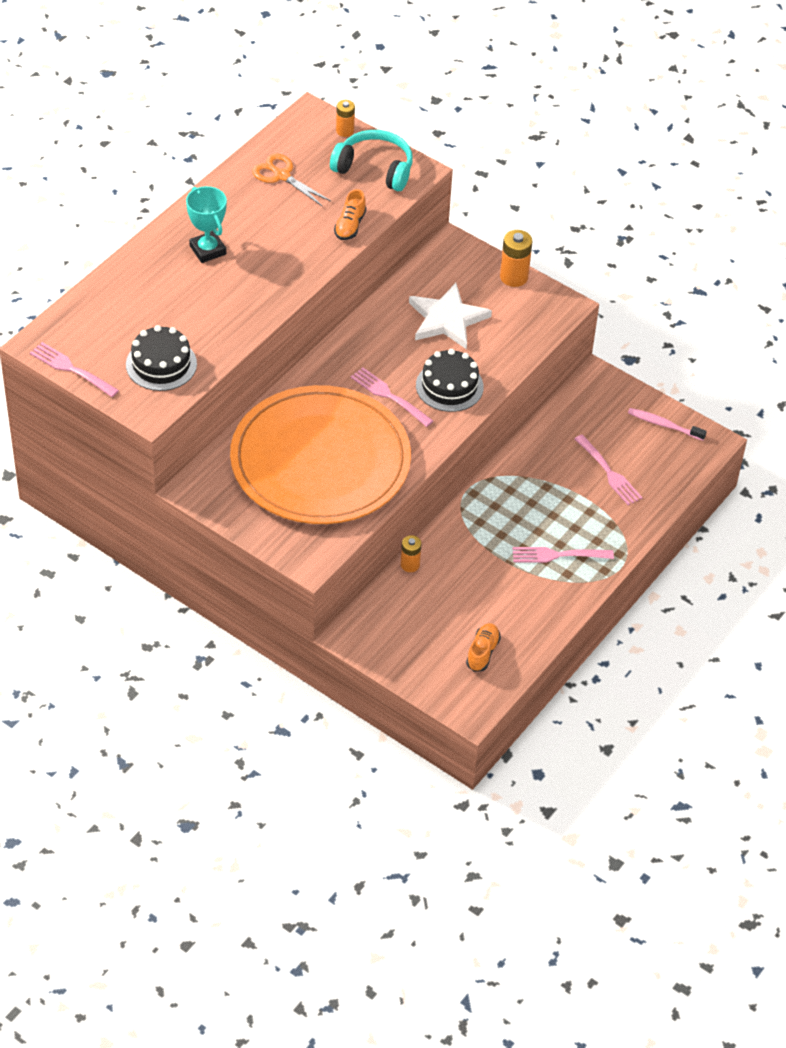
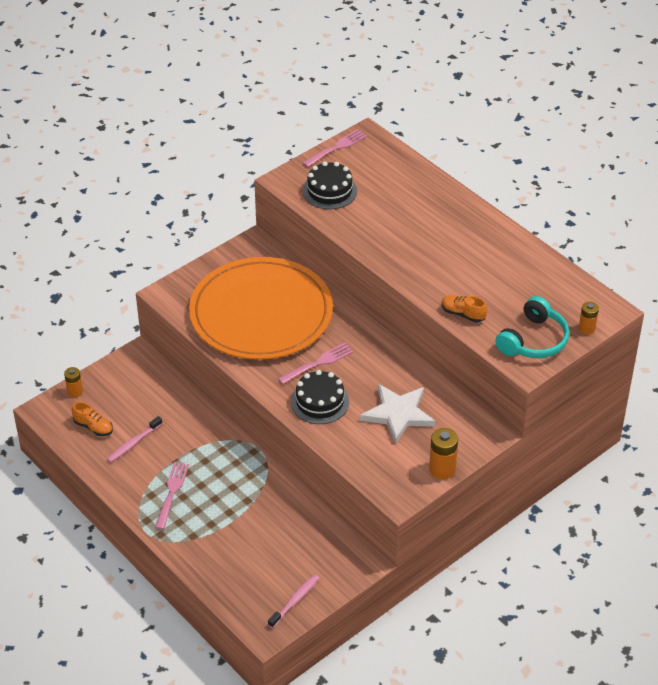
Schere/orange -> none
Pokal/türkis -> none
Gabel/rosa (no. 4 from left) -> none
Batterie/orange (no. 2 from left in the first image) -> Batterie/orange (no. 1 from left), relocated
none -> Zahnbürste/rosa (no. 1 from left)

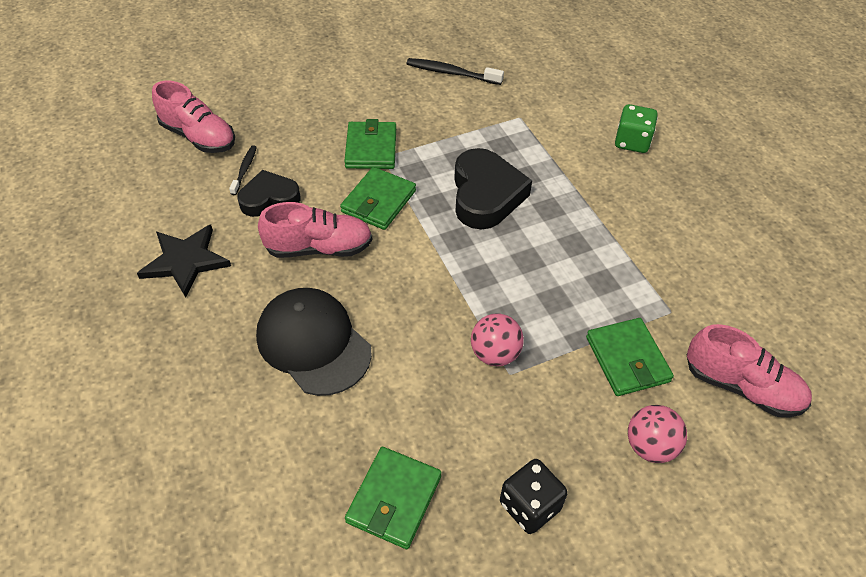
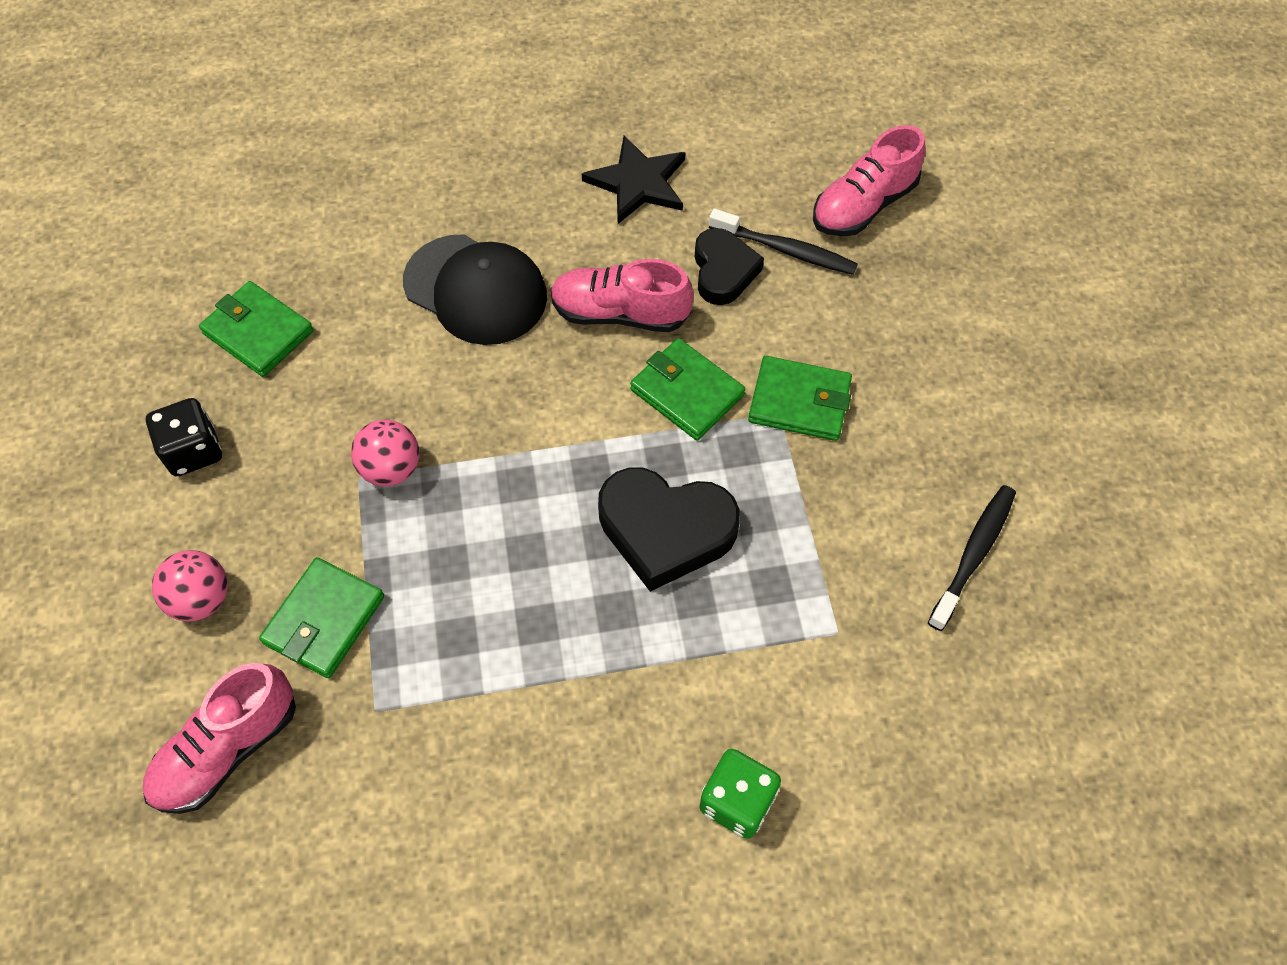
Zahnbürste/schwarz (no. 1 from left), x1.62
Schuh/rosa (no. 2 from left), 90 degrees clockwise
Kappe/schwarz, 60 degrees clockwise
Geldbörse/grün (no. 4 from left in the first image) -> Geldbörse/grün (no. 2 from left), 60 degrees counterclockwise

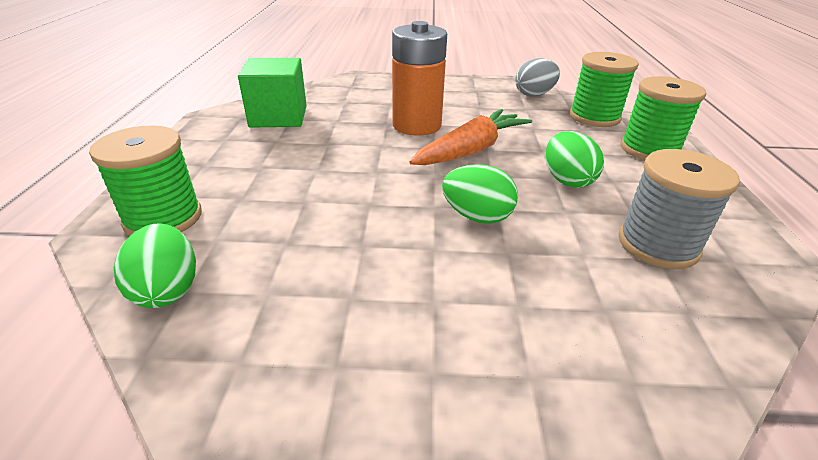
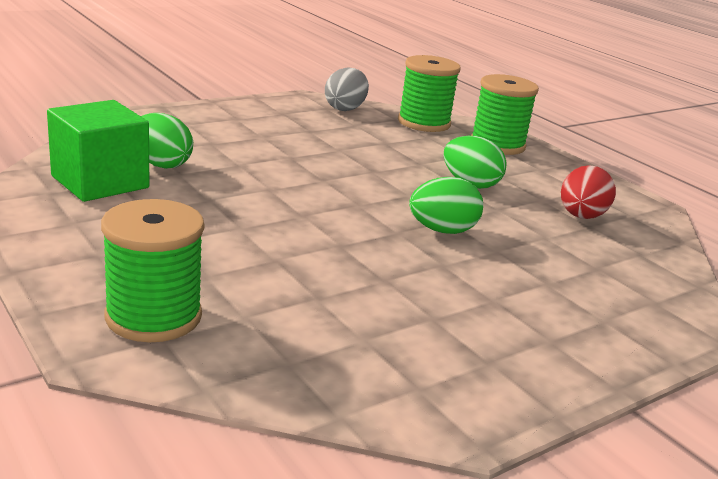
Batterie/orange -> none
Karotte/orange -> none
Garnrolle/grau -> Ei/rot
Ei/grün (no. 1 from left), relocated

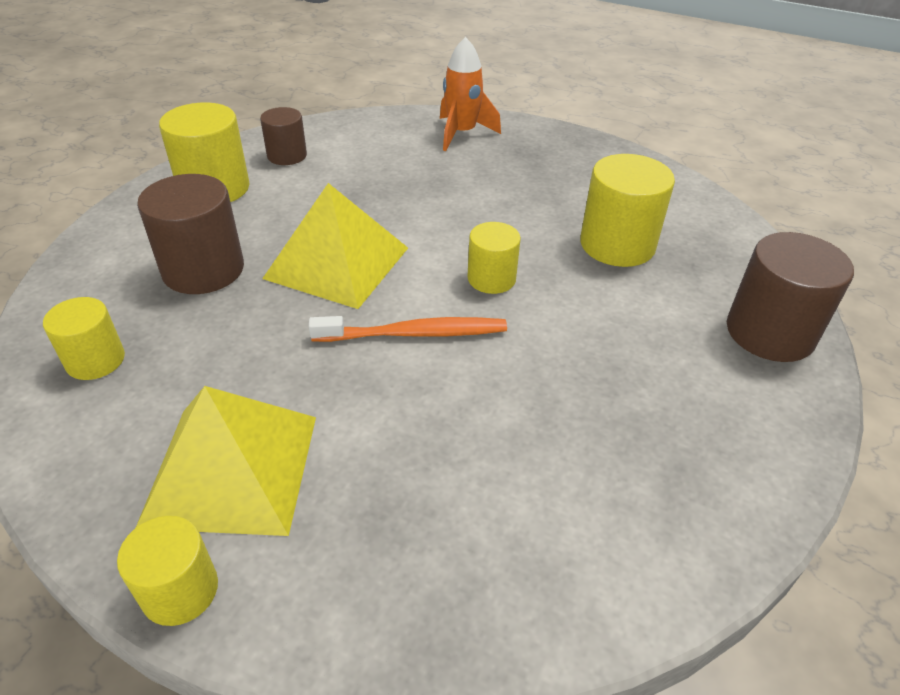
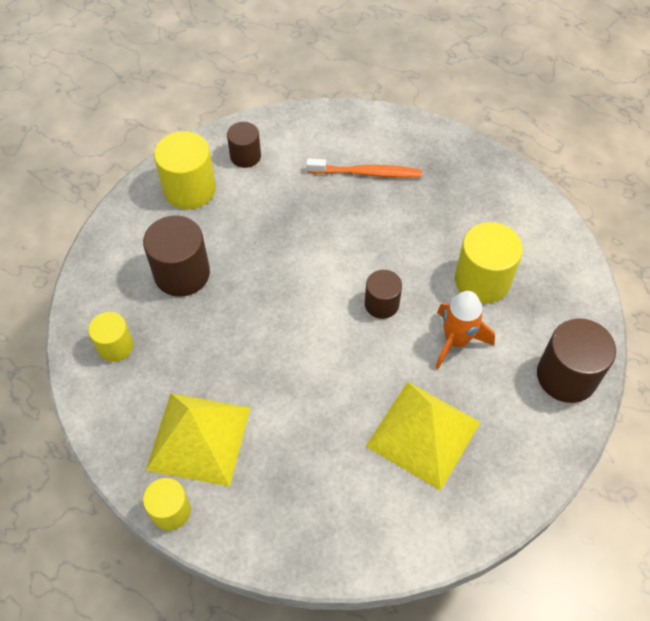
Rakete/orange, relocated
Pyramide/gelb (no. 2 from left), relocated
Vollzylinder/gelb (no. 4 from left) -> Vollzylinder/braun (no. 3 from left)
Zahnbürste/orange, relocated

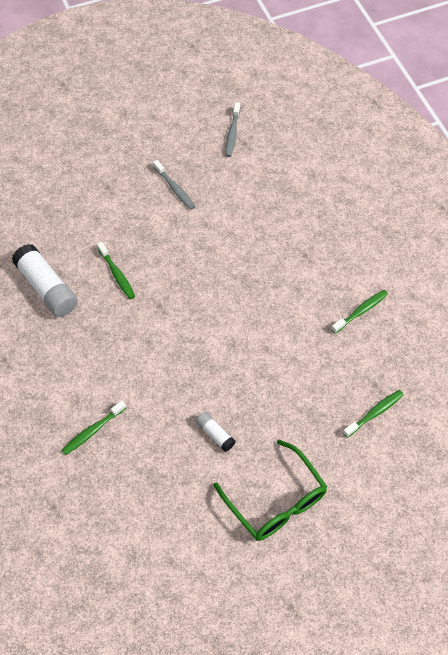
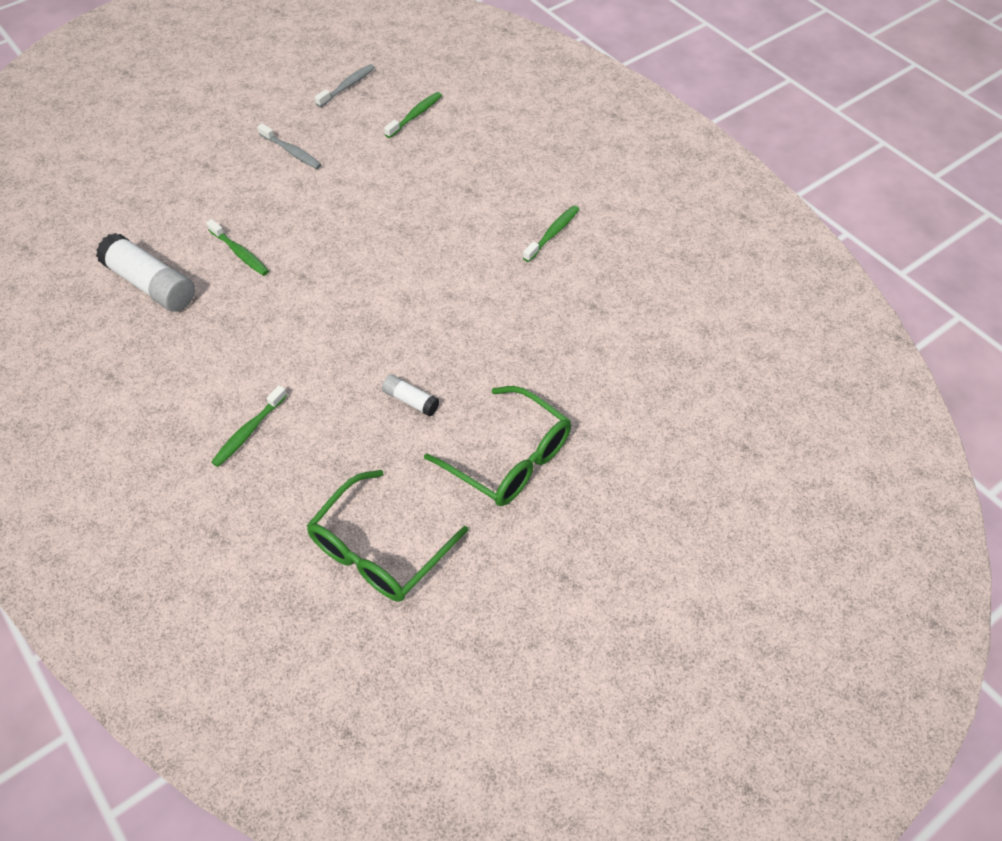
Zahnbürste/grau (no. 2 from left), 135 degrees counterclockwise
Zahnbürste/grün (no. 4 from left in the first image) -> Zahnbürste/grün (no. 3 from left), relocated
none -> Brille/grün (no. 1 from left)

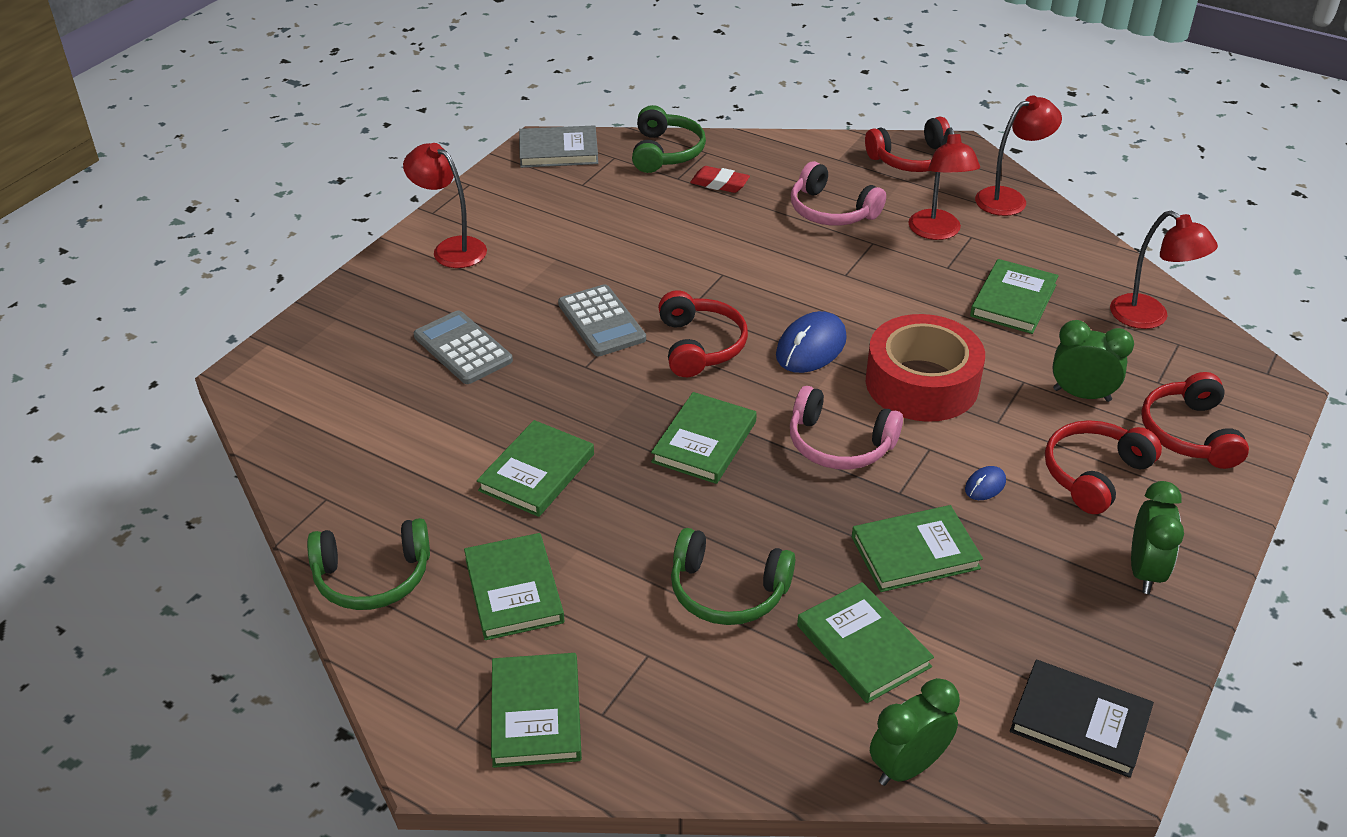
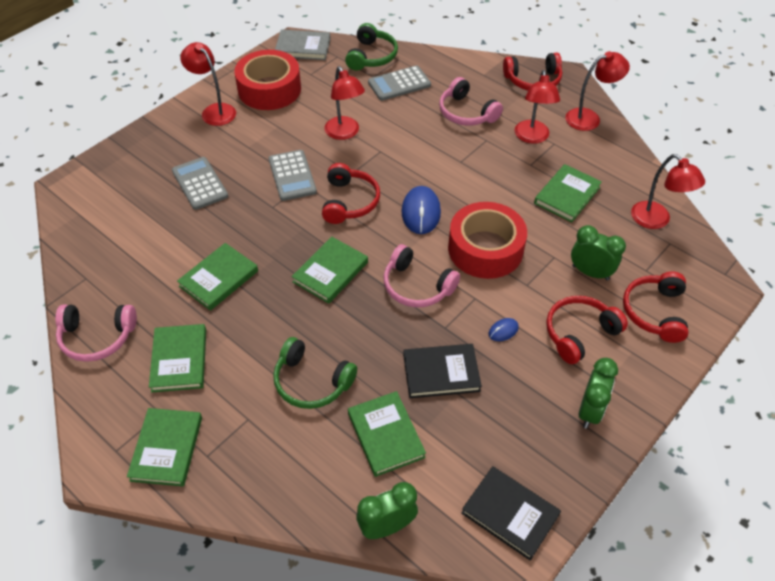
Radiergummi/rot -> Taschenrechner/grau (no. 3 from left)
Computermaus/blau (no. 1 from left), 45 degrees counterclockwise
Buch/grün (no. 6 from left) -> Buch/schwarz (no. 1 from left)
Kopfhörer/grün (no. 1 from left) -> Kopfhörer/rosa (no. 1 from left)
none -> Klebeband/rot (no. 1 from left)
none -> Lampe/rot (no. 2 from left)

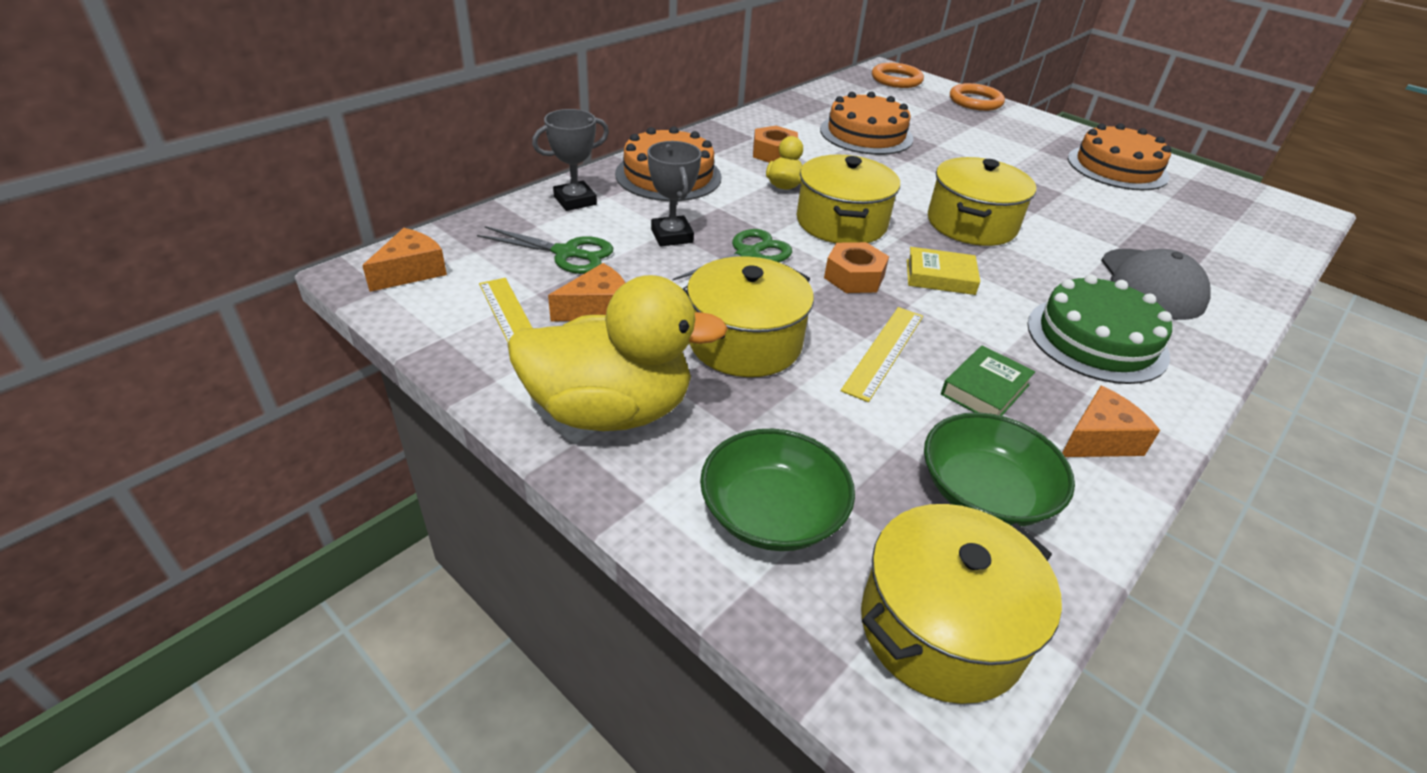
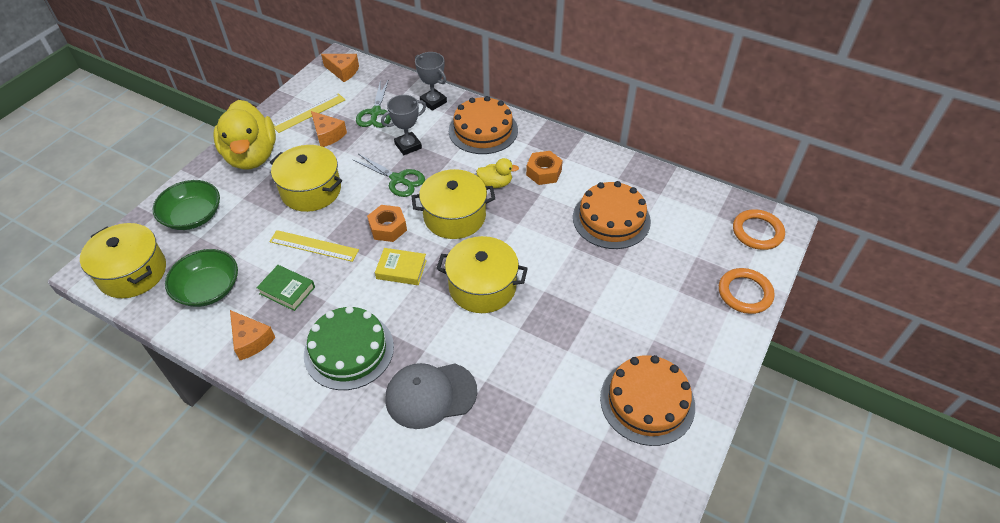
Buch/gelb, 75 degrees counterclockwise

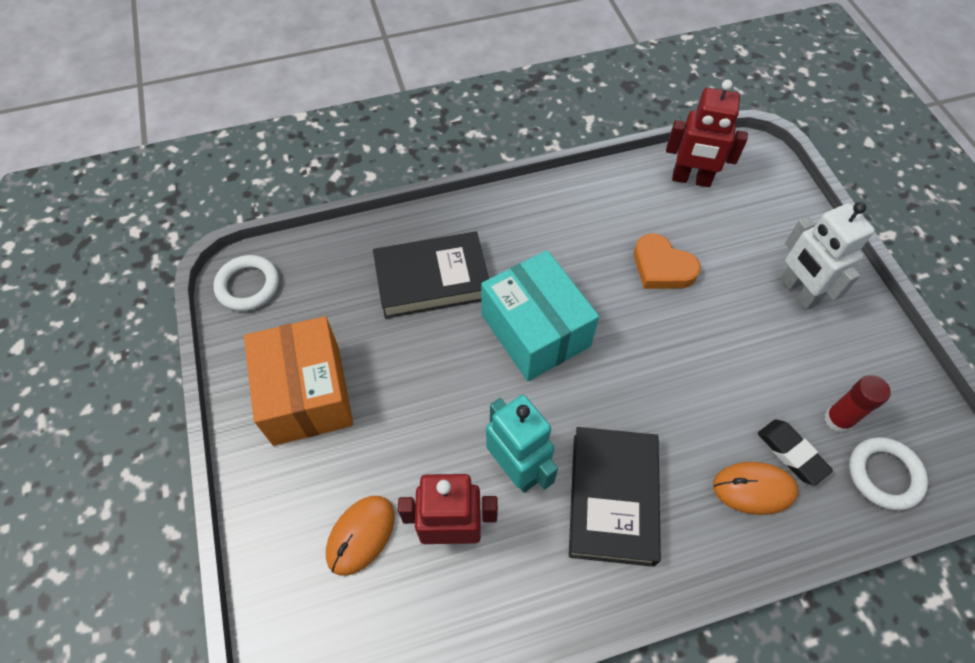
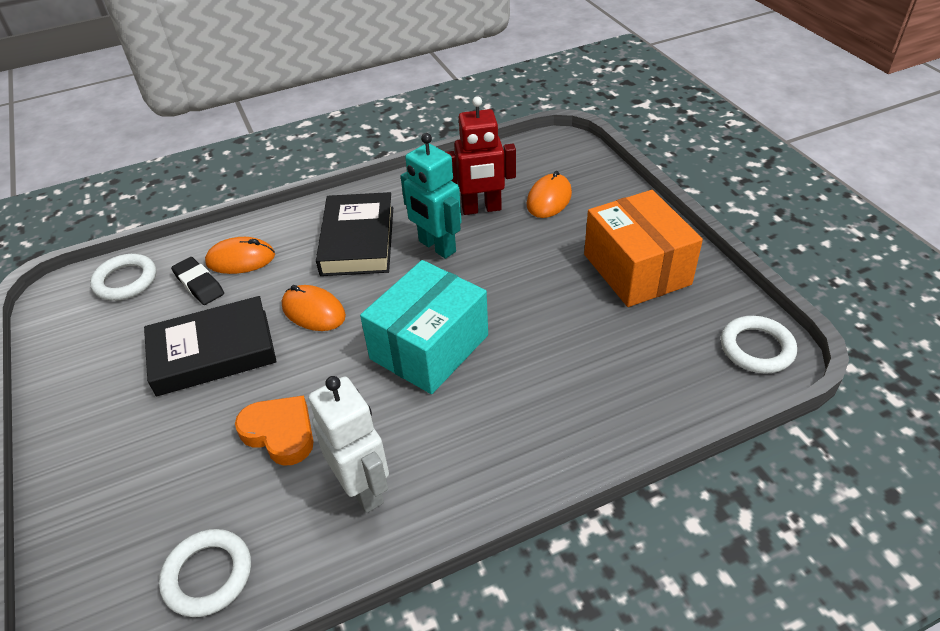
Roboter/rot (no. 2 from left) -> Ring/weiß (no. 2 from left)
Roboter/weiß, relocated
Buch/schwarz (no. 1 from left), relocated
Schachtel/türkis, 75 degrees clockwise
Klebestift/rot -> none
none -> Computermaus/orange (no. 2 from left)

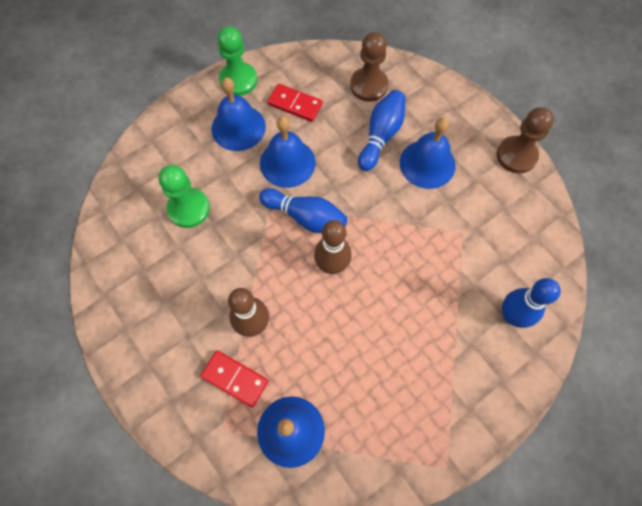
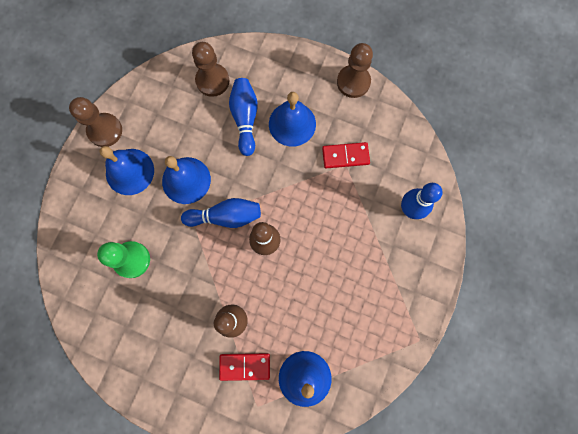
Bauer/grün (no. 2 from left) -> Bauer/braun (no. 1 from left)
Dominostein/rot (no. 2 from left), relocated

